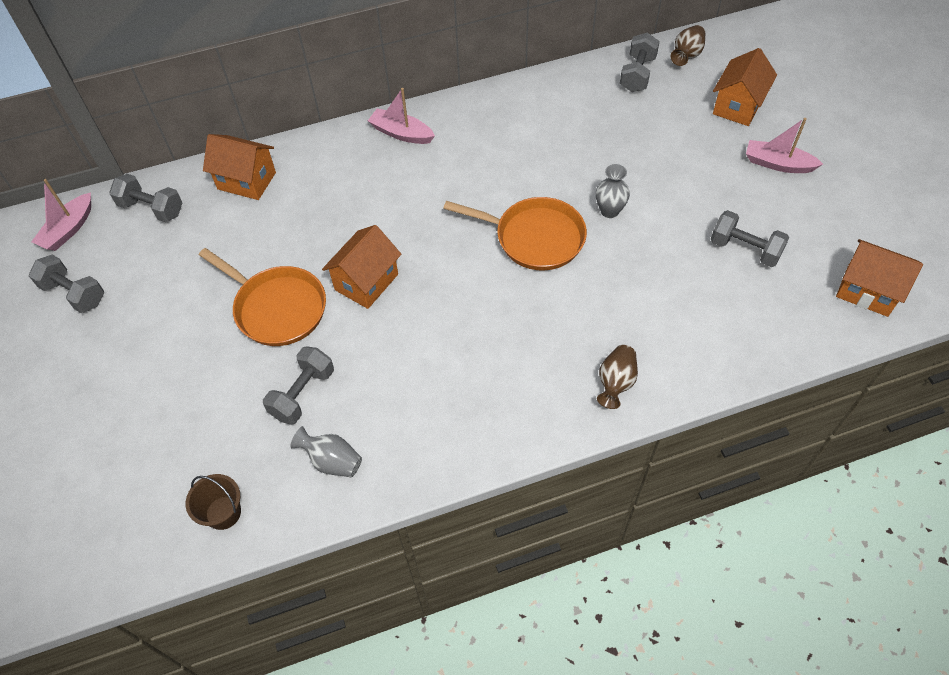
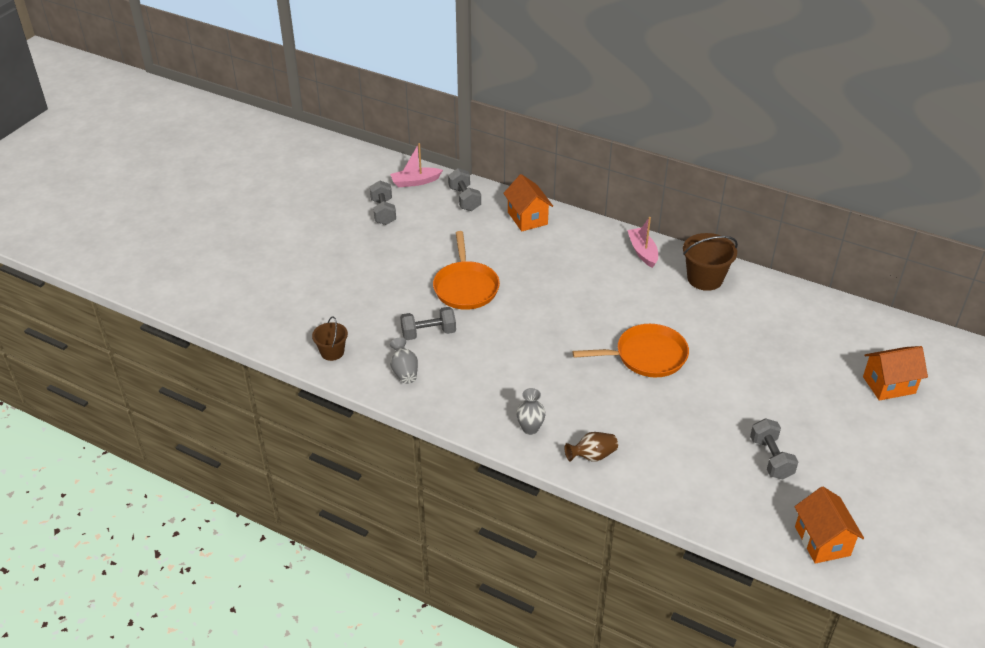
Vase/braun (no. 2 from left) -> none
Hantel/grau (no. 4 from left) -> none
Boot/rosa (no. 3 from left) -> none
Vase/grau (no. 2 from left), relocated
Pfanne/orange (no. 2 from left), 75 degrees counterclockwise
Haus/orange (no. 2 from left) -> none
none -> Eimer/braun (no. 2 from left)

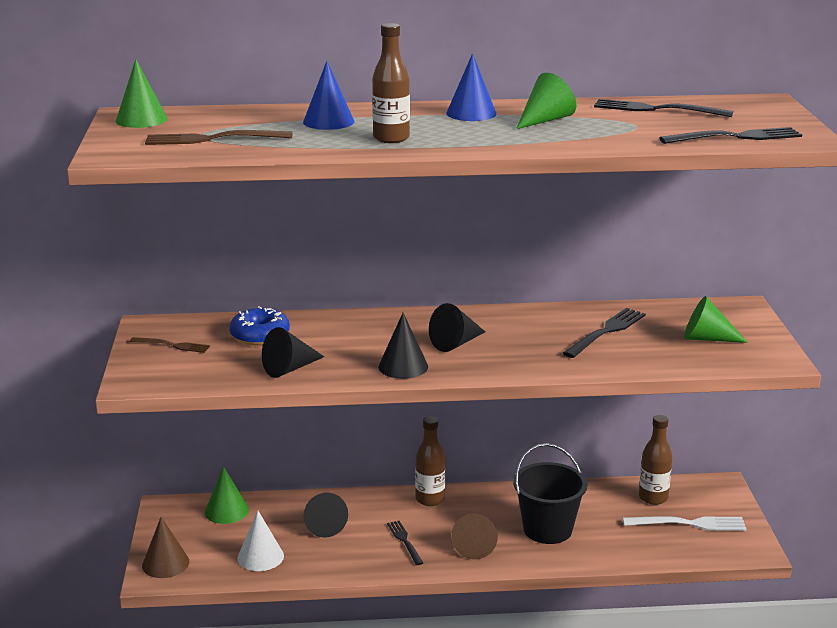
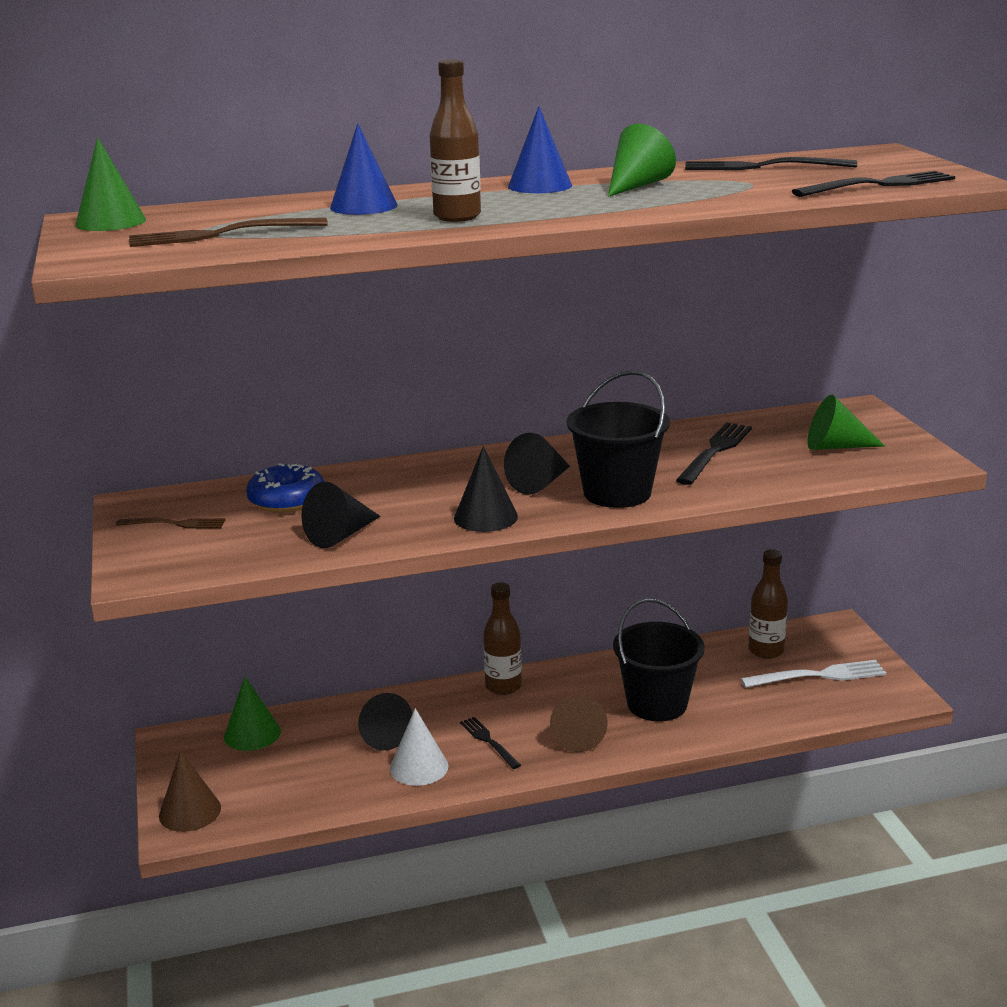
Kegel/weiß, relocated
none -> Eimer/schwarz (no. 1 from left)

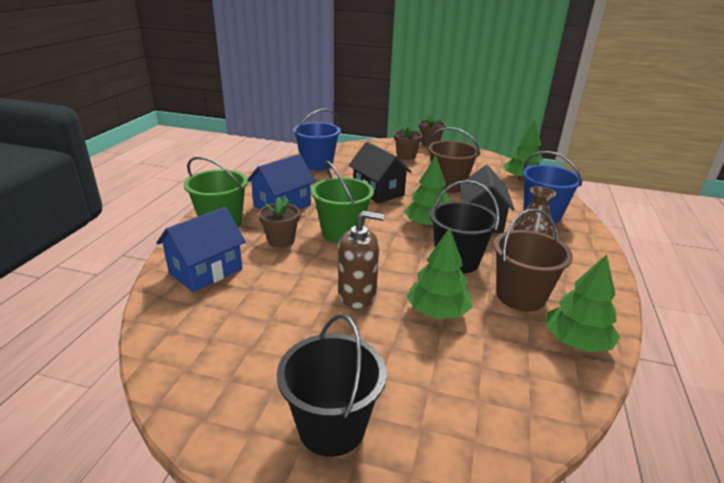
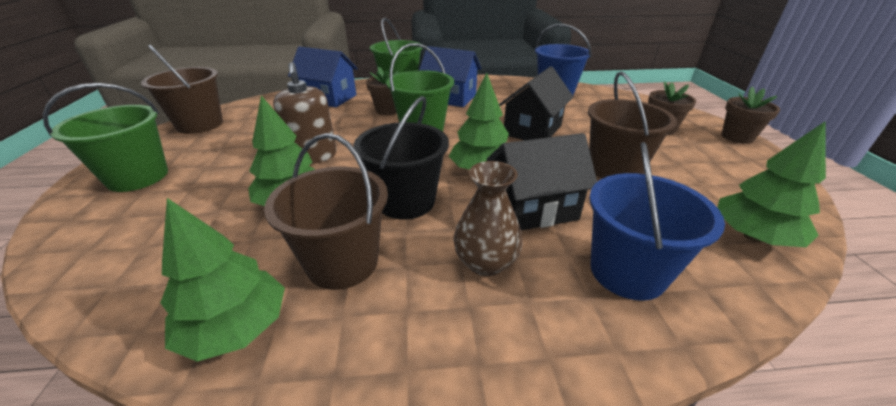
Eimer/schwarz (no. 1 from left) -> Eimer/grün (no. 1 from left)
none -> Eimer/braun (no. 1 from left)

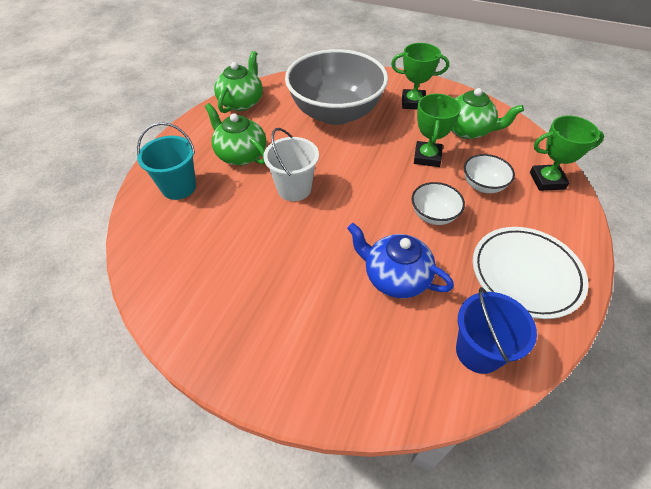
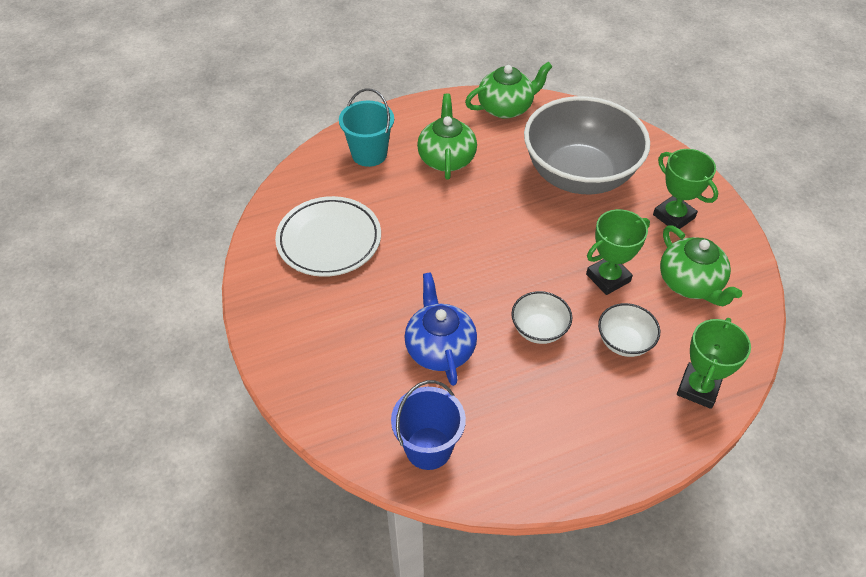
Pokal/grün (no. 3 from left), 75 degrees clockwise
Eimer/weiß -> none
Teller/weiß, relocated

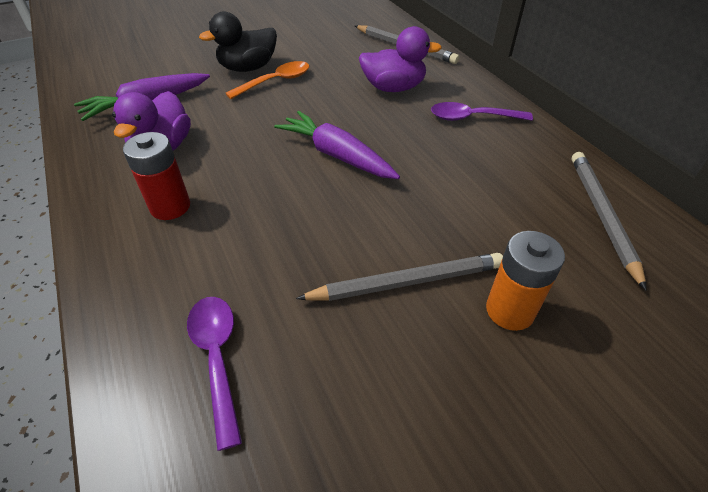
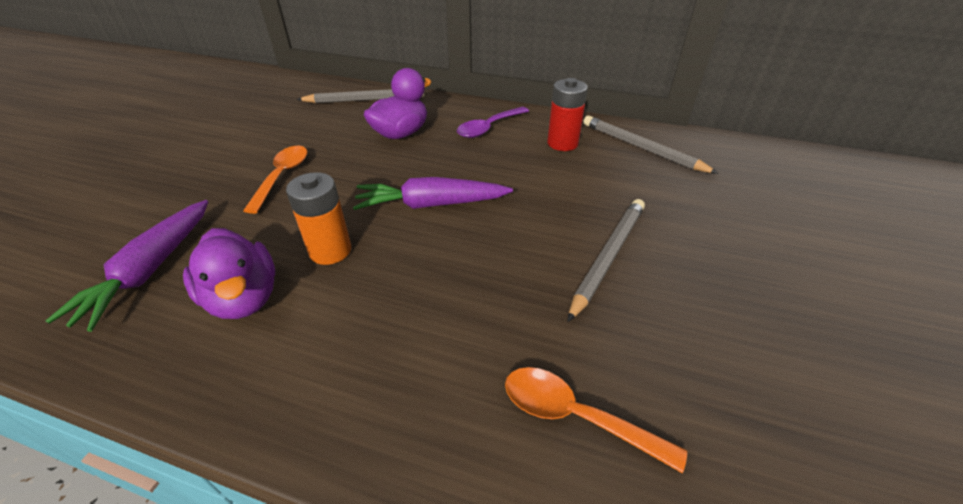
Ente/schwarz -> none
Batterie/rot, relocated
Batterie/orange, relocated
Löffel/lila (no. 1 from left) -> Löffel/orange (no. 2 from left)

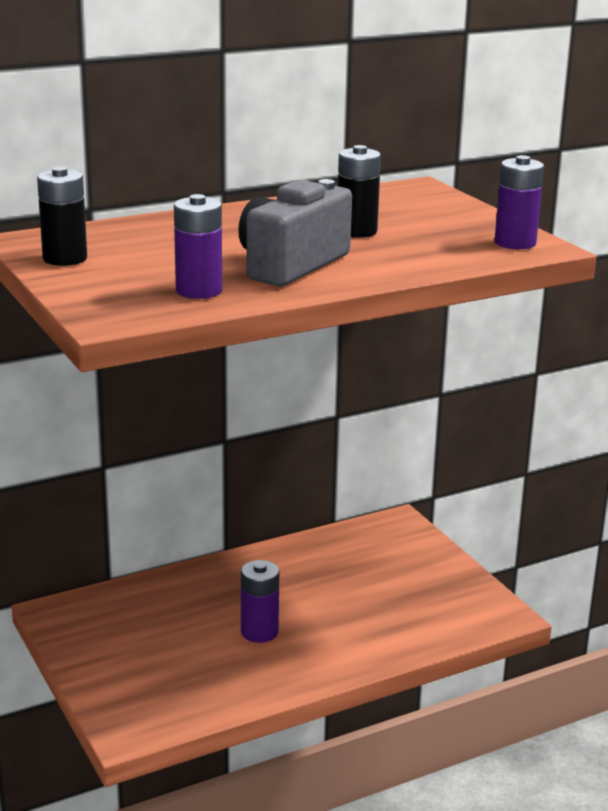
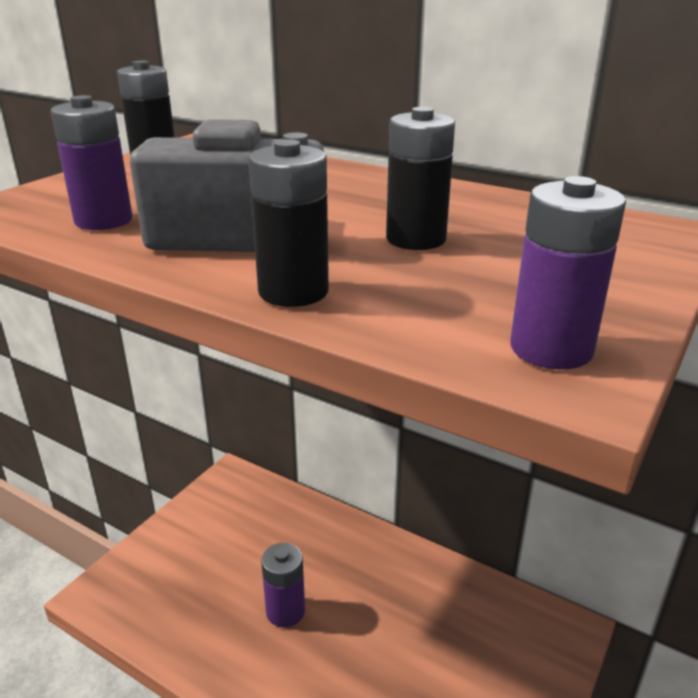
none -> Batterie/schwarz (no. 2 from left)

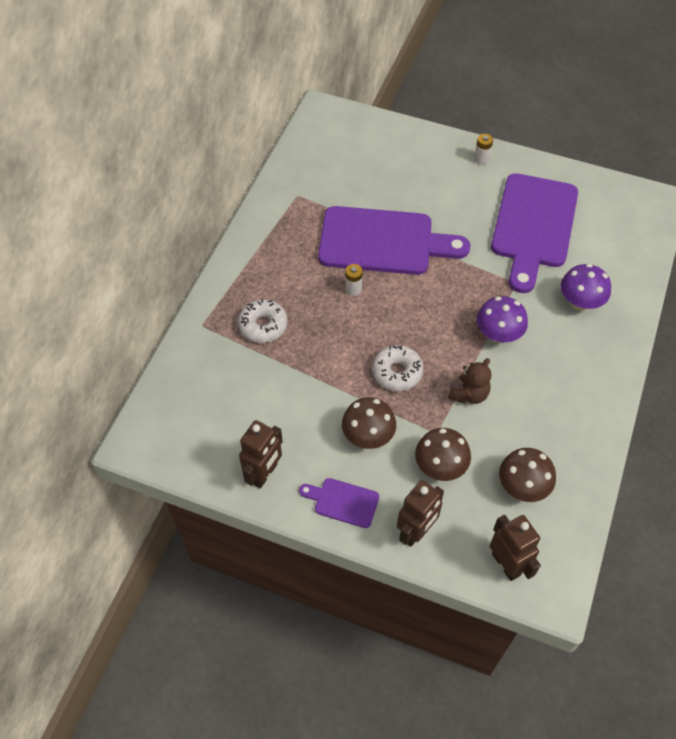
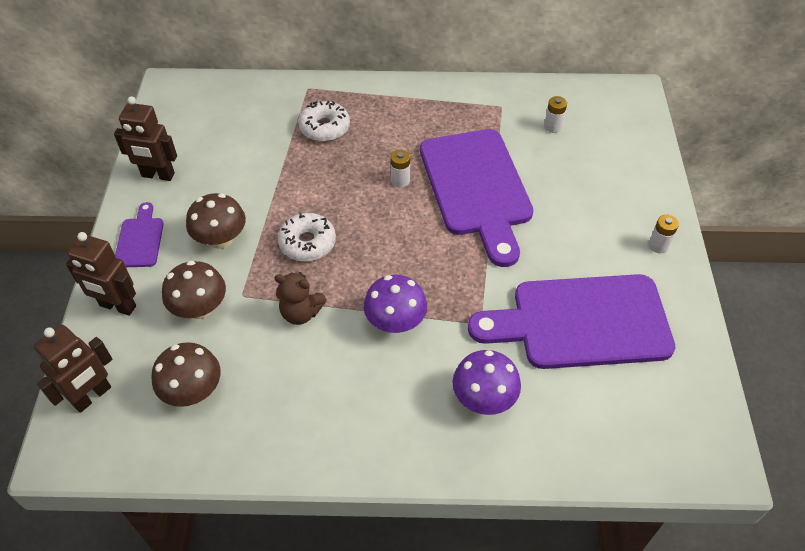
none -> Batterie/weiß (no. 2 from left)

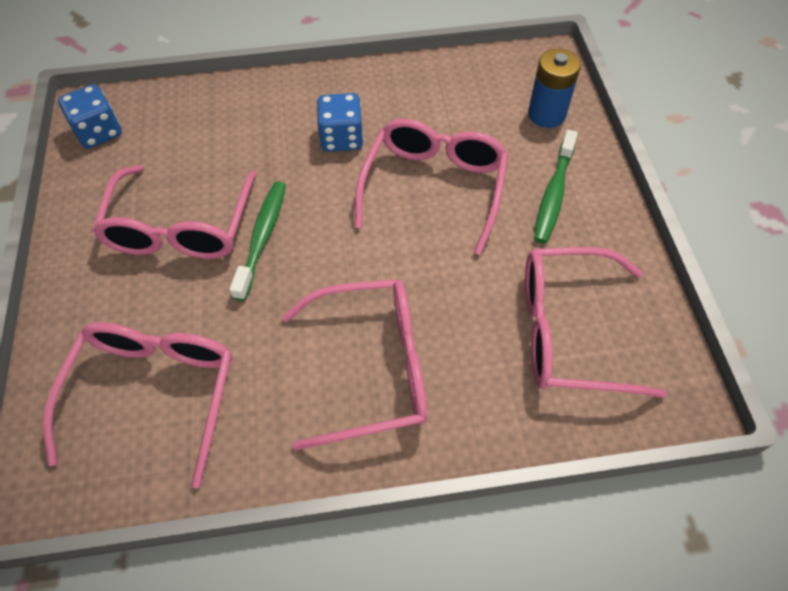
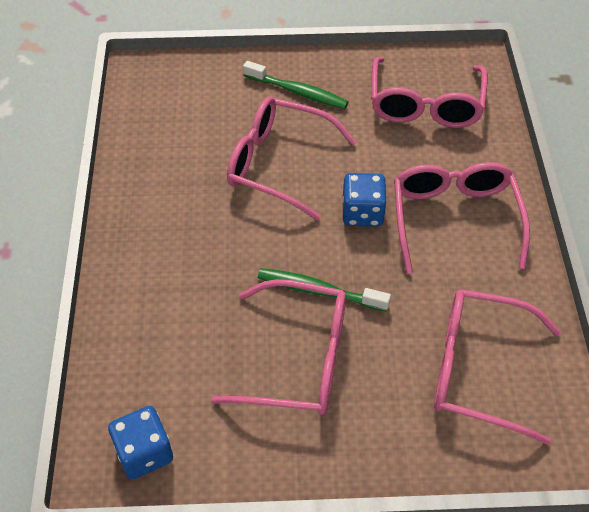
Batterie/blau -> none
Spielwürfel/blau (no. 2 from left), relocated

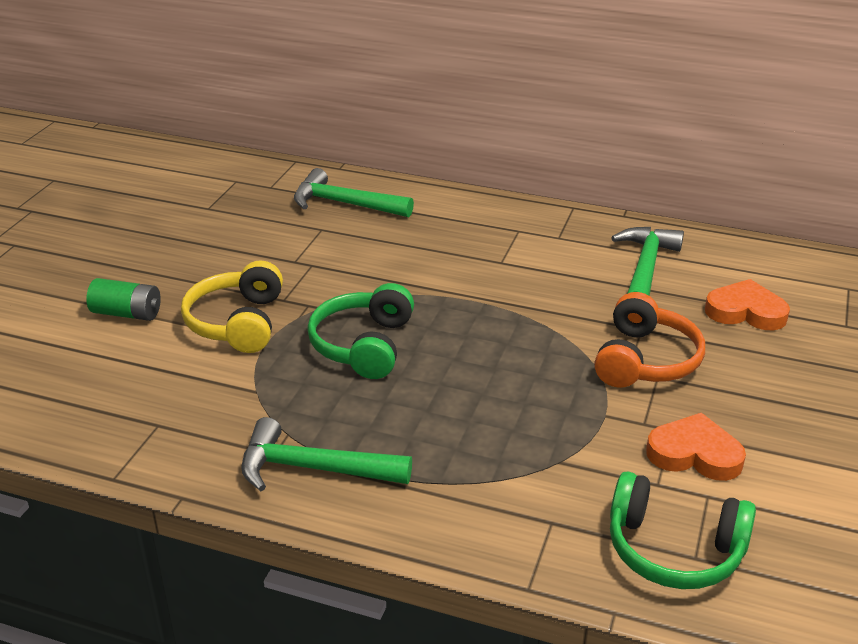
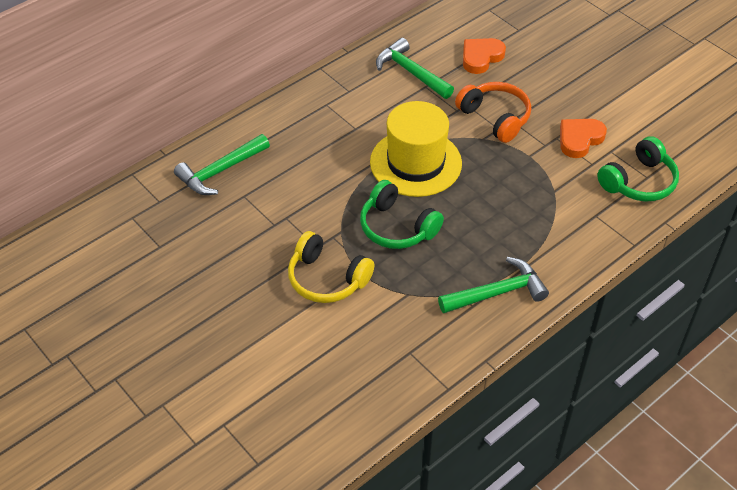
Batterie/grün -> none
Hammer/grün (no. 1 from left in the first image) -> Hammer/grün (no. 3 from left), 150 degrees counterclockwise
none -> Hut/gelb

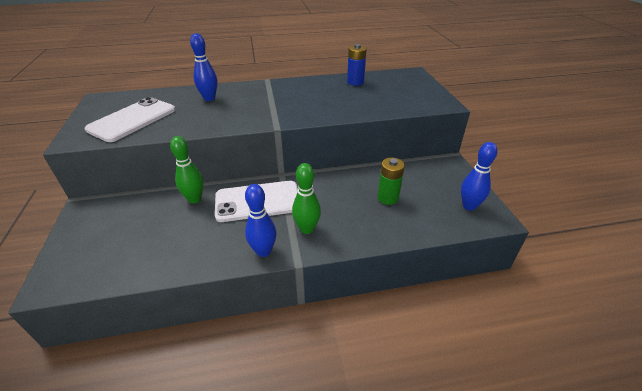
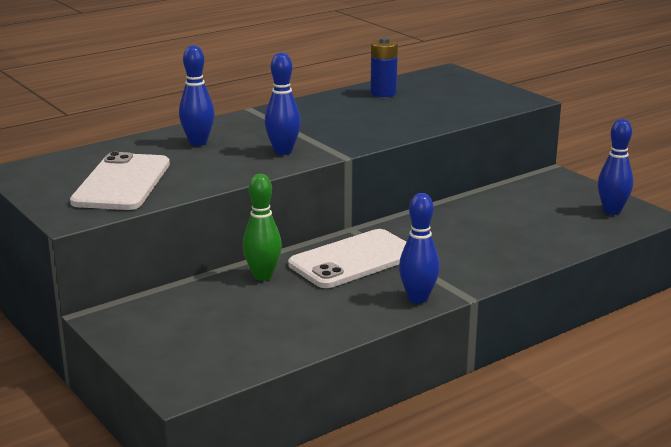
Batterie/grün -> none
Bowlingkegel/grün (no. 2 from left) -> none
none -> Bowlingkegel/blau (no. 2 from left)

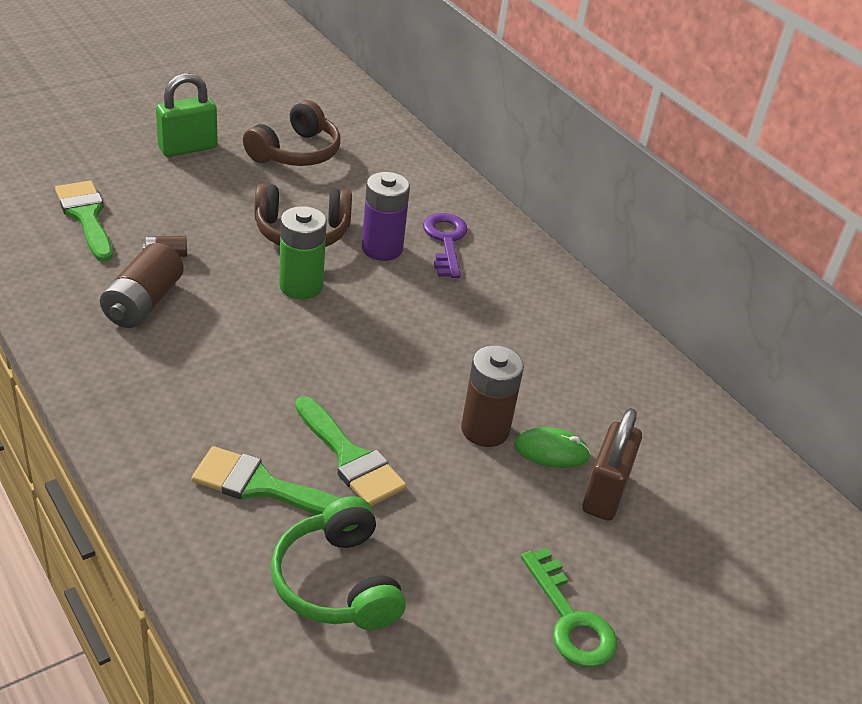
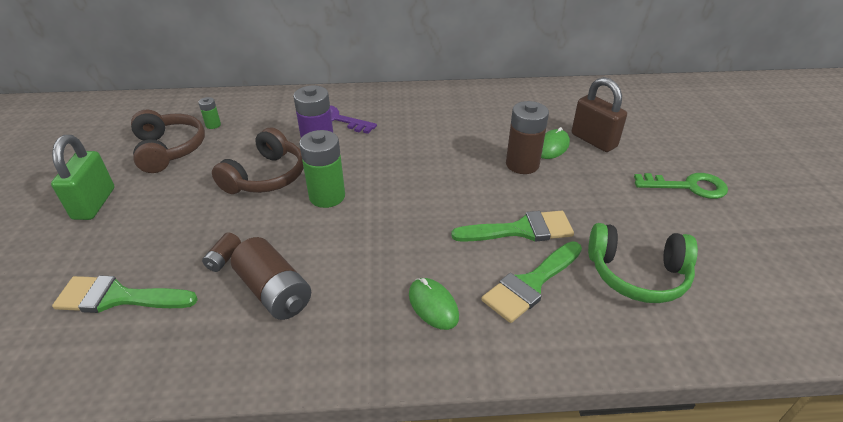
none -> Batterie/grün (no. 1 from left)
none -> Computermaus/grün (no. 1 from left)

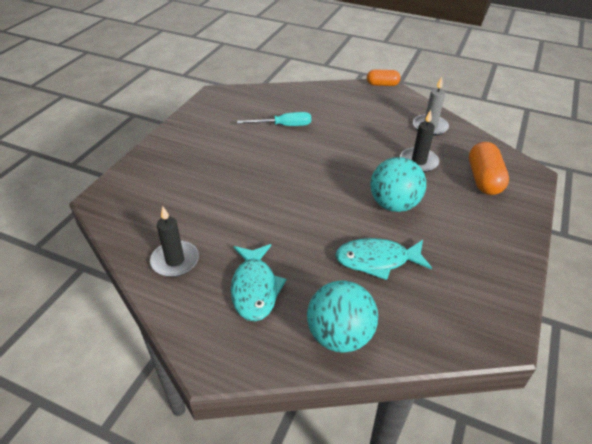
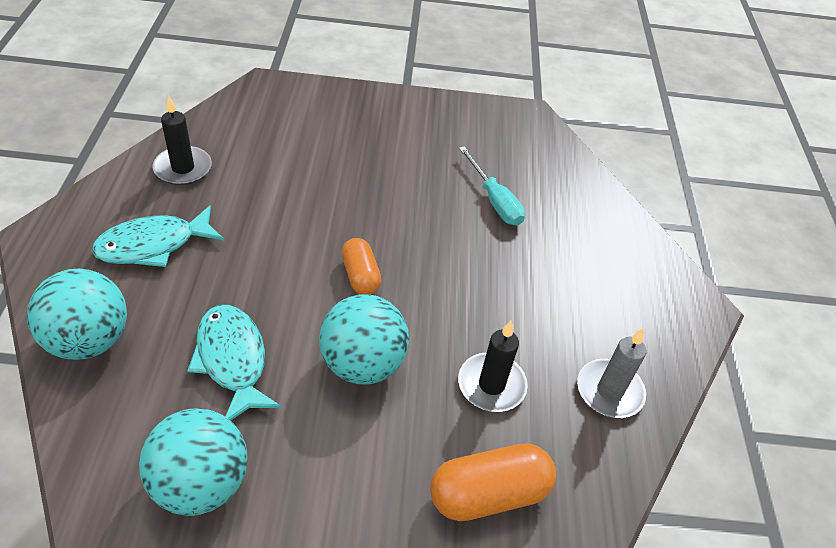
Kapsel/orange (no. 1 from left), relocated
none -> Ball/türkis (no. 2 from left)

